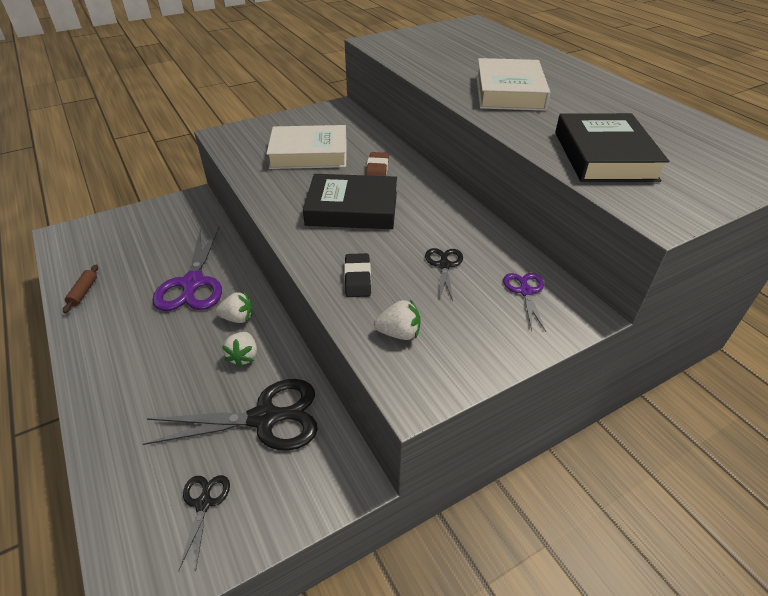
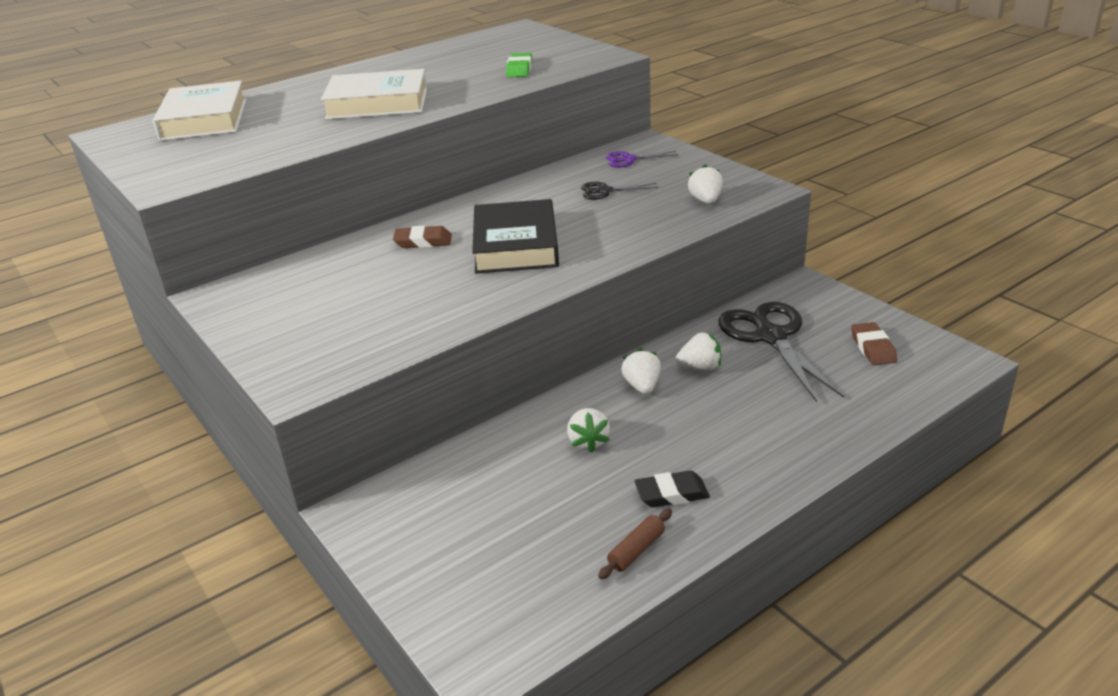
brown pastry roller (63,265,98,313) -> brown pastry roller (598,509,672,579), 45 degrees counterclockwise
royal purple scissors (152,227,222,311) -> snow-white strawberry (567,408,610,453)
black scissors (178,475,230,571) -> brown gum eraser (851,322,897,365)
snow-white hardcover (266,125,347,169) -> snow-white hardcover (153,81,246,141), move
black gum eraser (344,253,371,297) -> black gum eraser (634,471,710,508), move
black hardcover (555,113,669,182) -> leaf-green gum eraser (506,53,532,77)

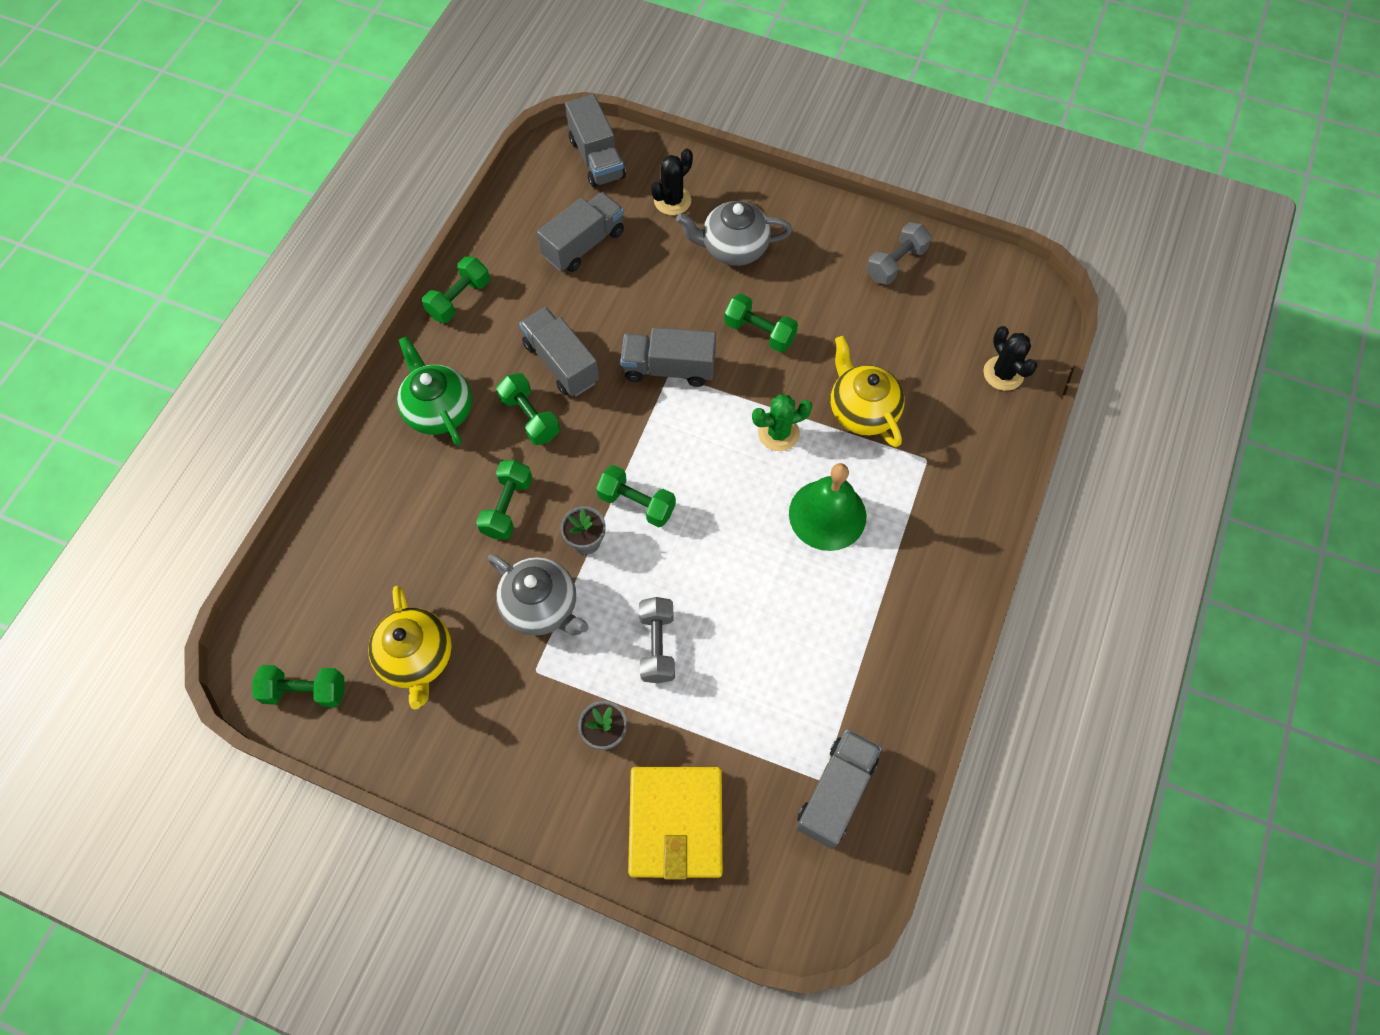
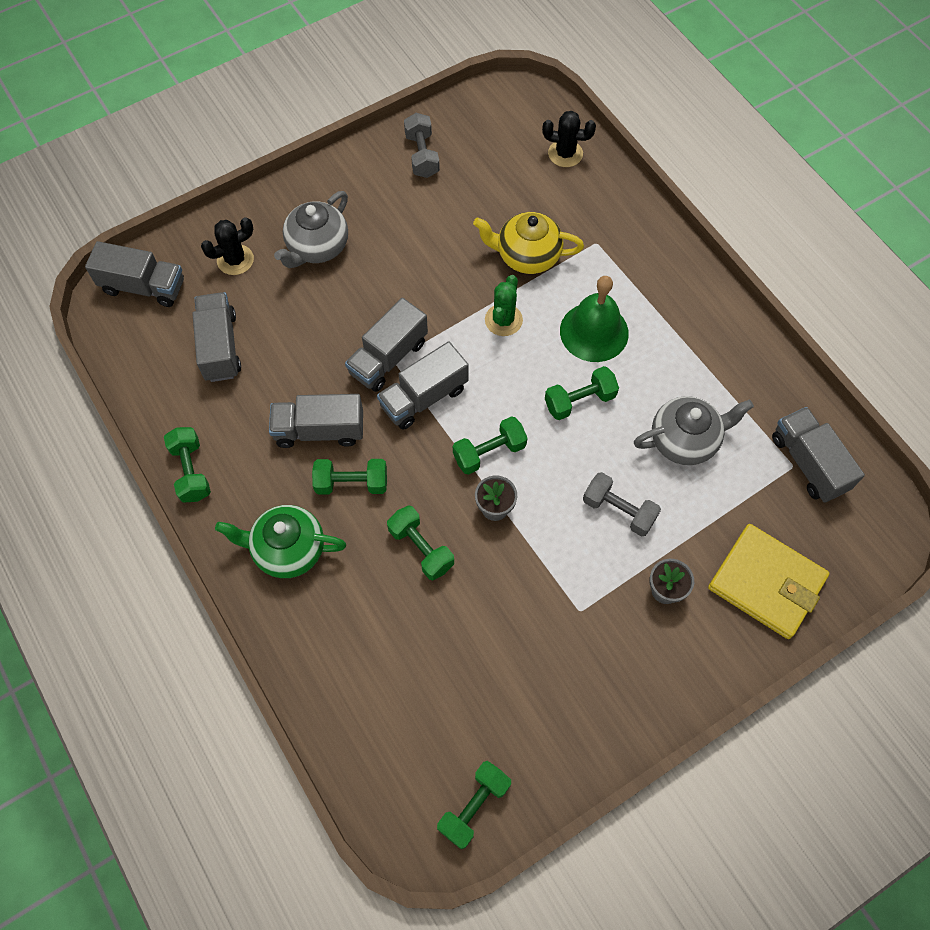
bright yellow china teapot (368,586,452,710) -> none
gray china teapot (487,554,589,636) -> gray china teapot (634,396,754,465), move
black saguaro cactus (651,148,693,215) -> black saguaro cactus (201,217,254,275), 75 degrees clockwise
leaf-green free weight (724,293,798,352) -> leaf-green free weight (545,366,619,420), move
none -> gray lorry (377,342,469,430)

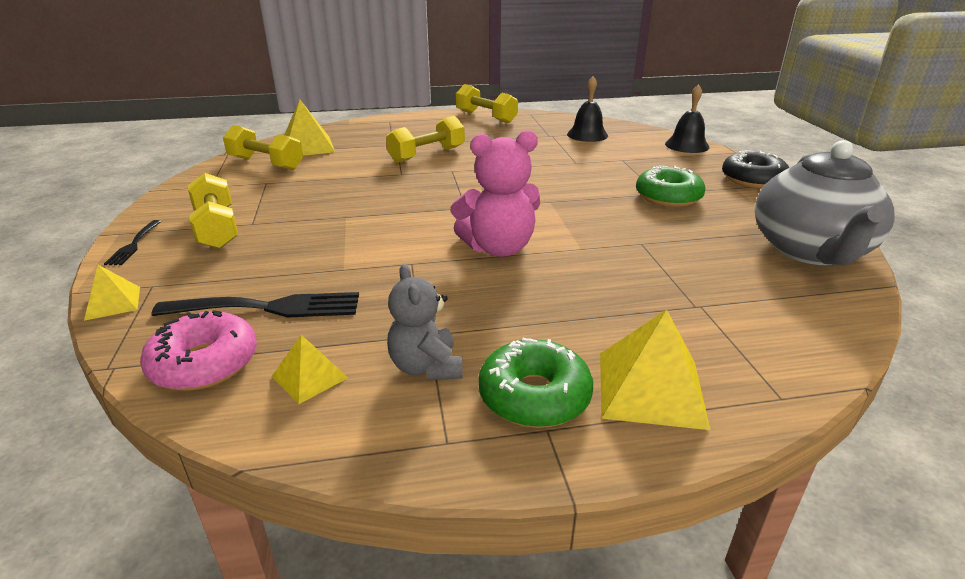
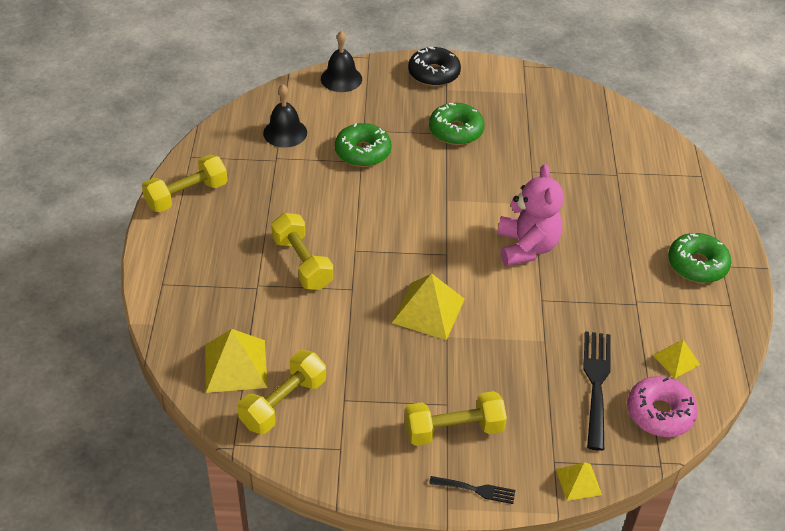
gray stuffed bear (387,264,463,380) -> none
bright yellow pyramid shape (600,310,710,430) -> bright yellow pyramid shape (392,273,465,340), move
gray china teapot (755,140,894,265) -> none
none -> leaf-green glazed donut (335,123,392,167)

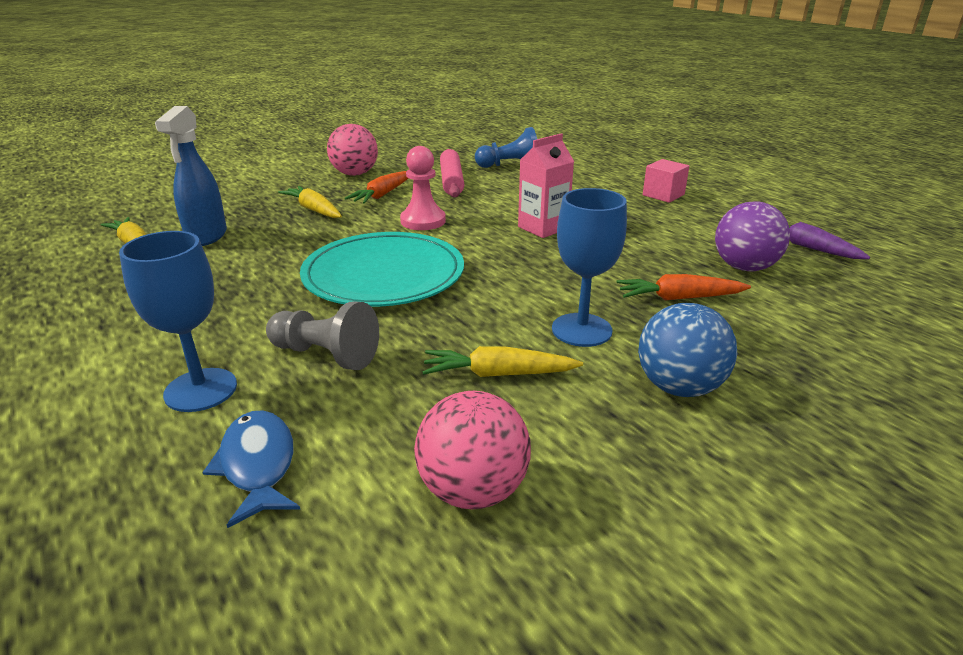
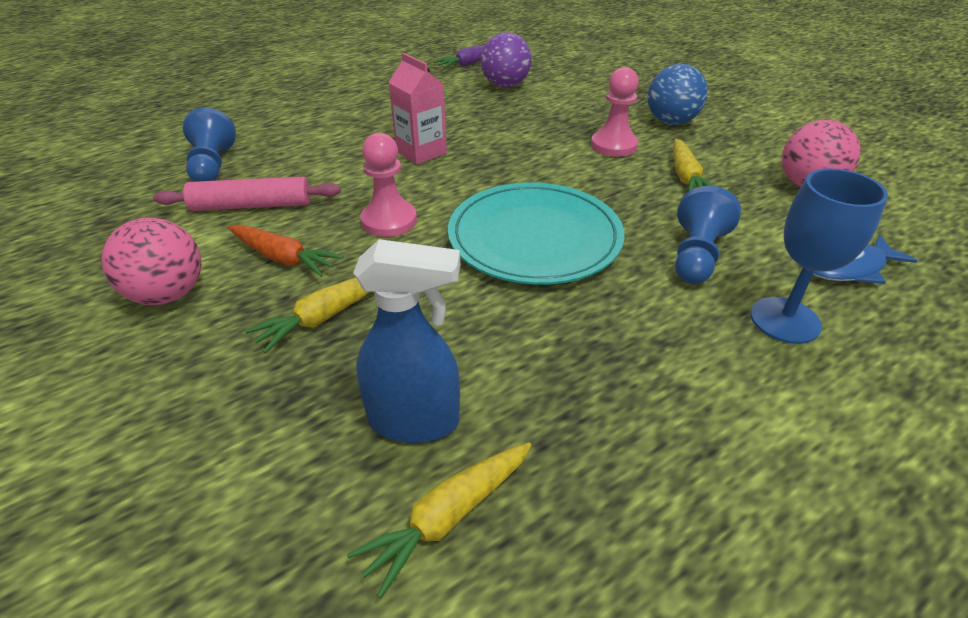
gray game pawn (266,302,379,370) -> cobalt game pawn (675,186,741,284)
cobalt wine glass (552,188,627,347) -> pink game pawn (591,67,639,157)
orange-coloured toy carrot (617,274,751,300) -> none
pink block (643,159,689,203) -> none

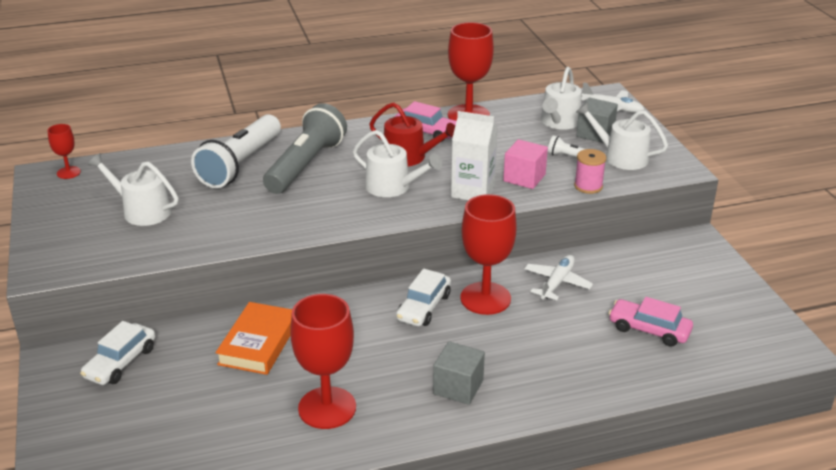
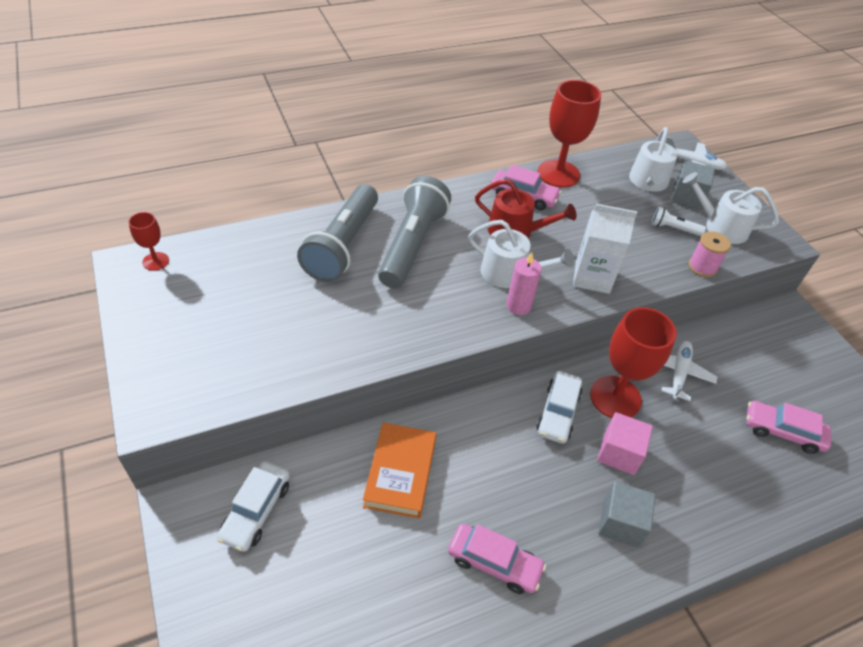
snow-white watering can (87,153,179,226) -> none
snow-white flashlight (191,114,281,188) -> gray flashlight (297,184,378,282)
crimson wine glass (290,294,356,429) -> pink car (448,524,546,594)
pink block (503,139,548,189) -> pink block (597,412,653,475), move
none -> pink candle (506,252,542,315)

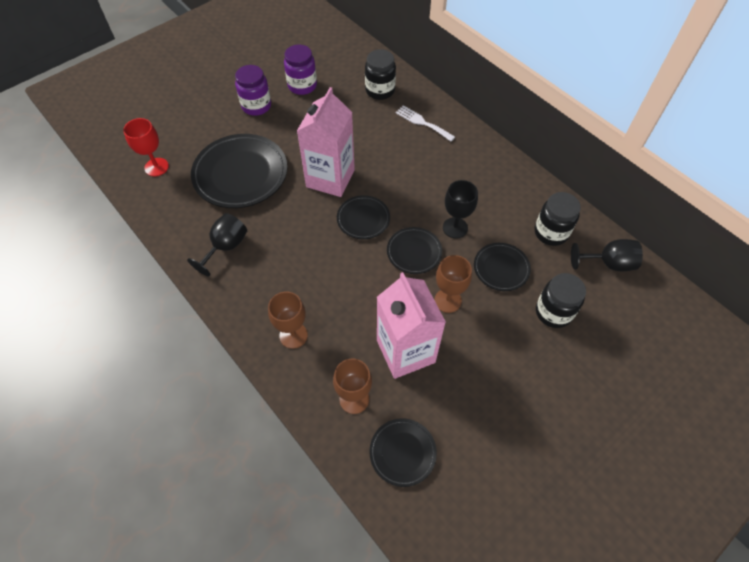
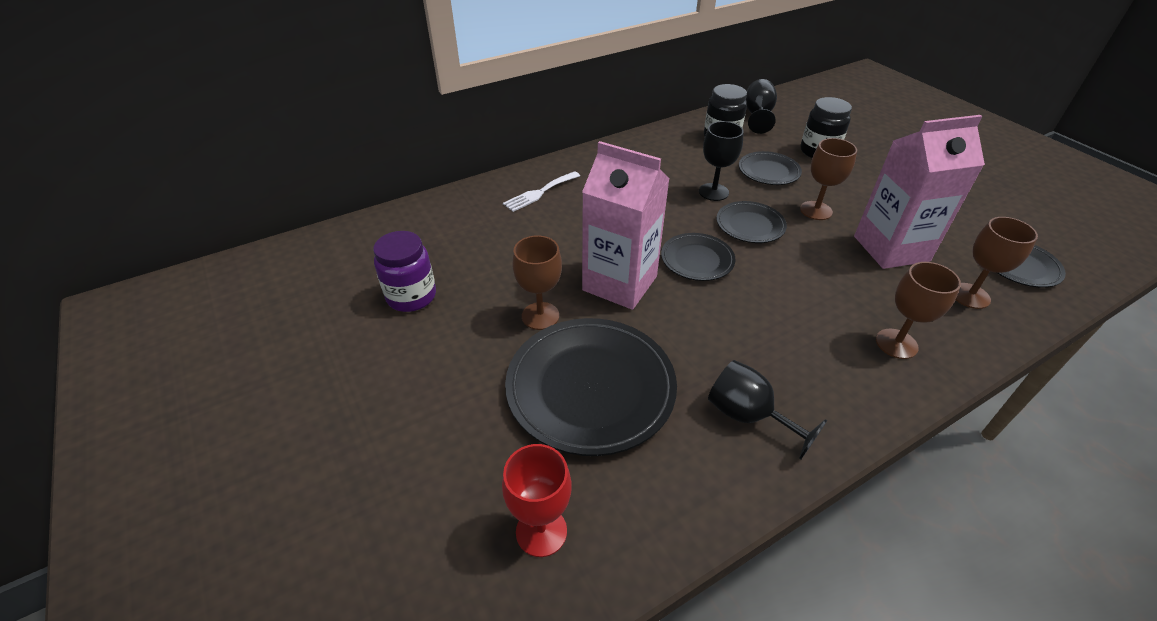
royal purple preserve jar (235,65,271,116) -> none
black preserve jar (365,49,396,100) -> none
none -> brown wine glass (512,235,562,330)

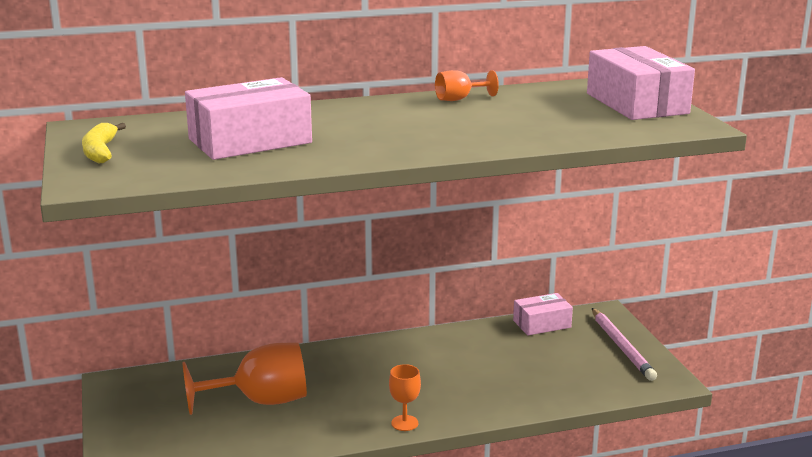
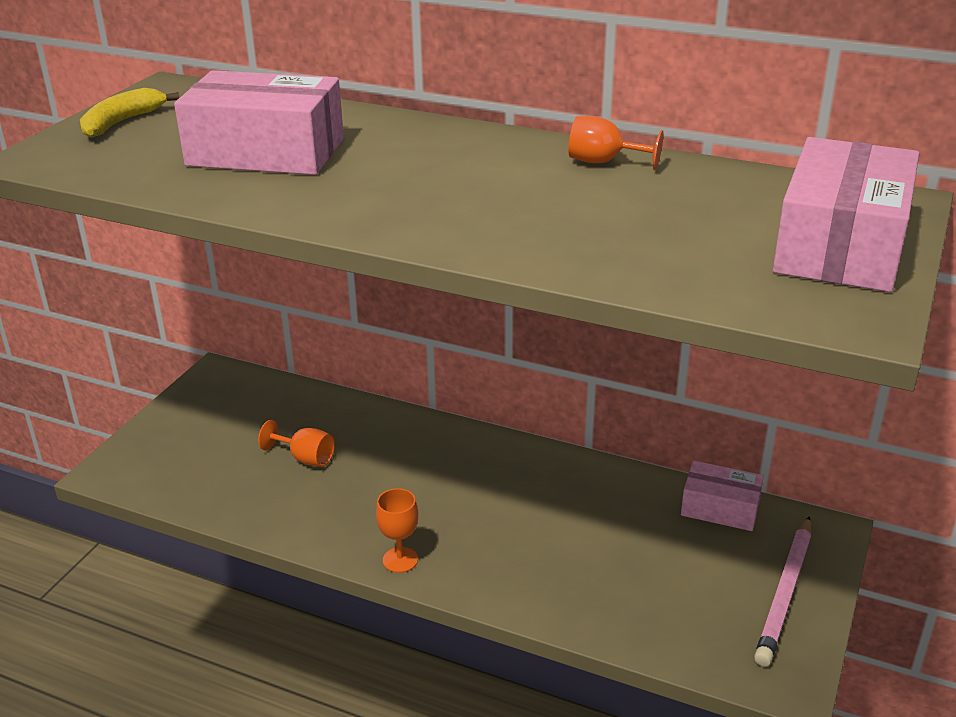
orange-coloured wine glass (182,342,307,415) -> orange-coloured wine glass (258,420,335,467), x0.51

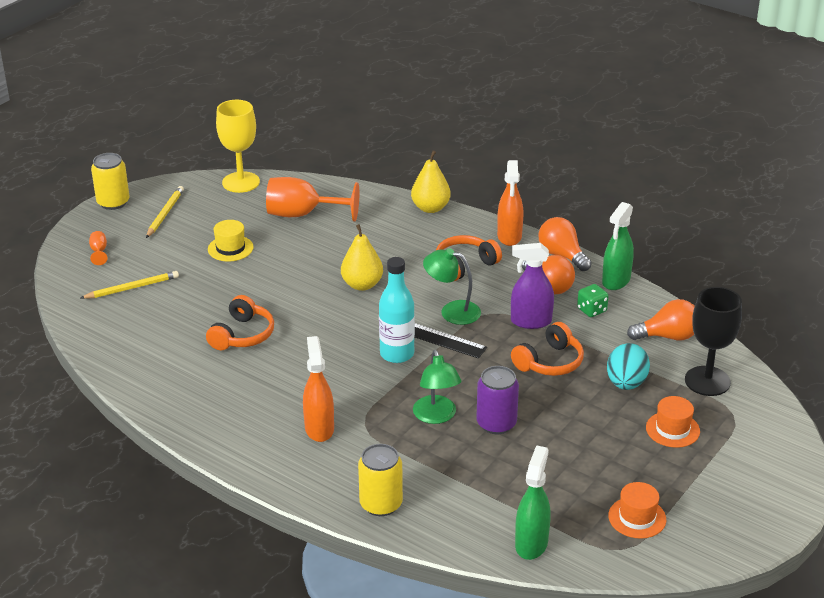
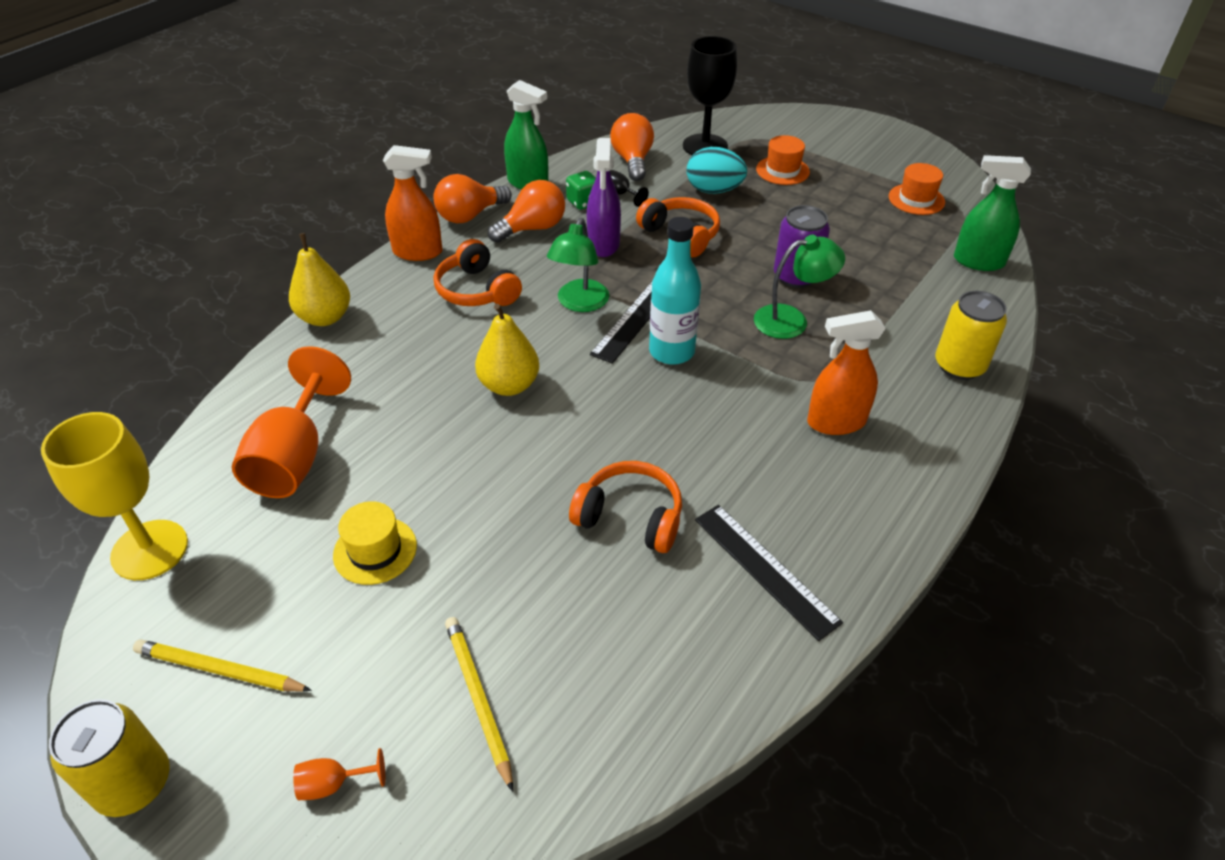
none -> black wine glass (610,170,649,207)
none -> black ruler (695,505,843,641)

